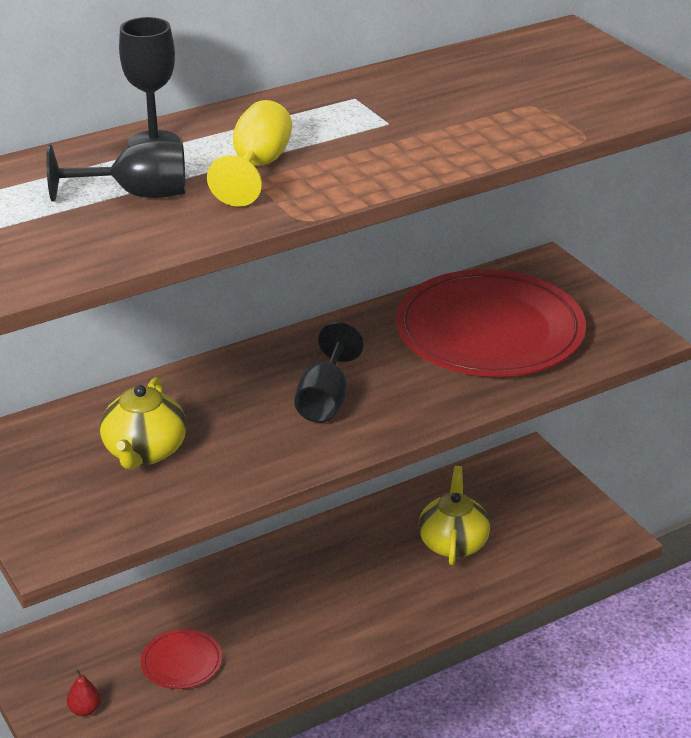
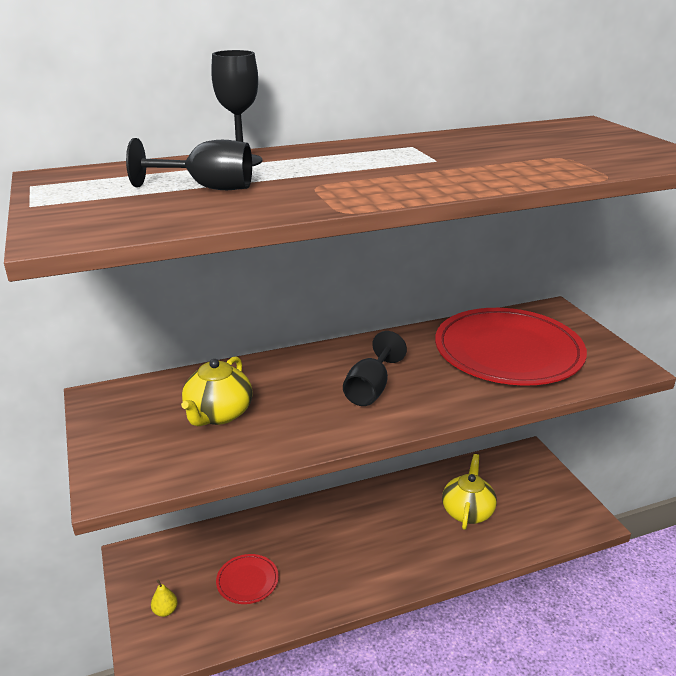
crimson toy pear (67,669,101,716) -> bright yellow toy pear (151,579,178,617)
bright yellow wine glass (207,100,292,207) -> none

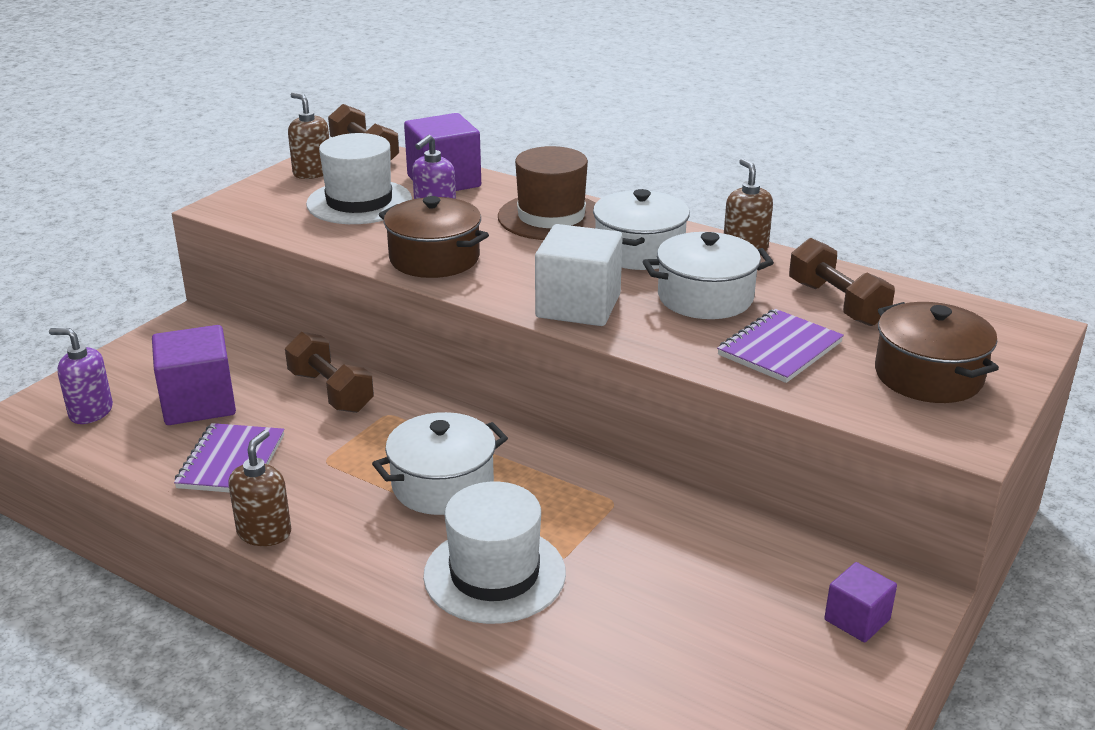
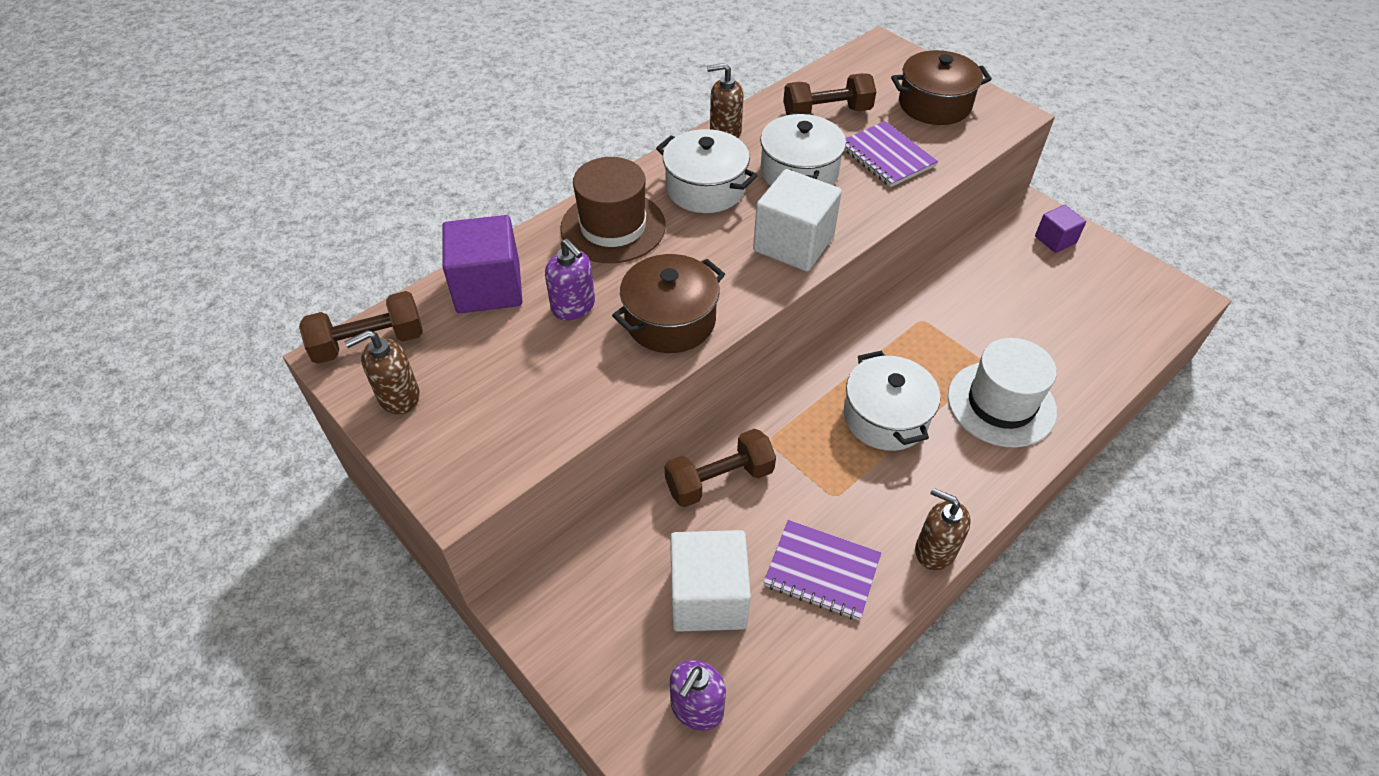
royal purple block (152,325,236,425) -> snow-white block (670,530,751,632)
snow-white top hat (306,133,412,224) -> none

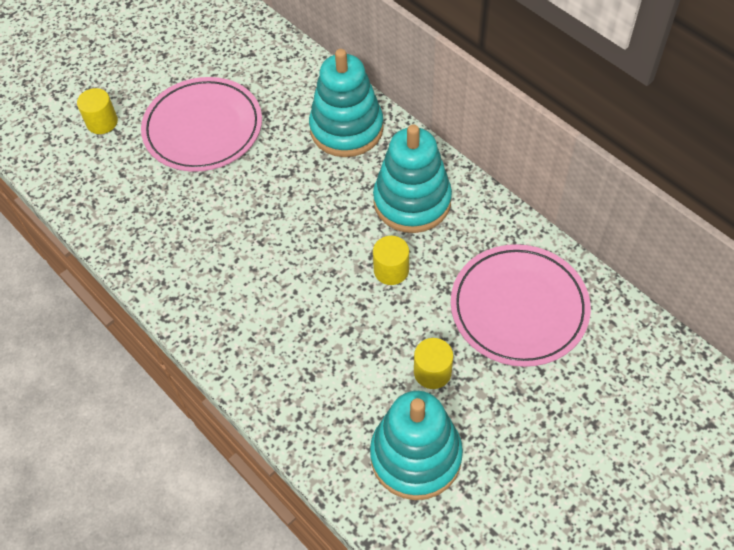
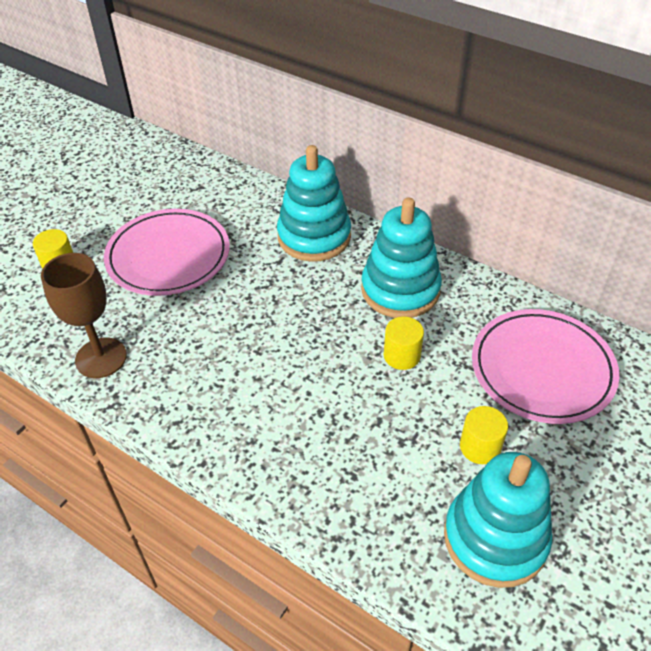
none -> brown wine glass (41,253,127,378)

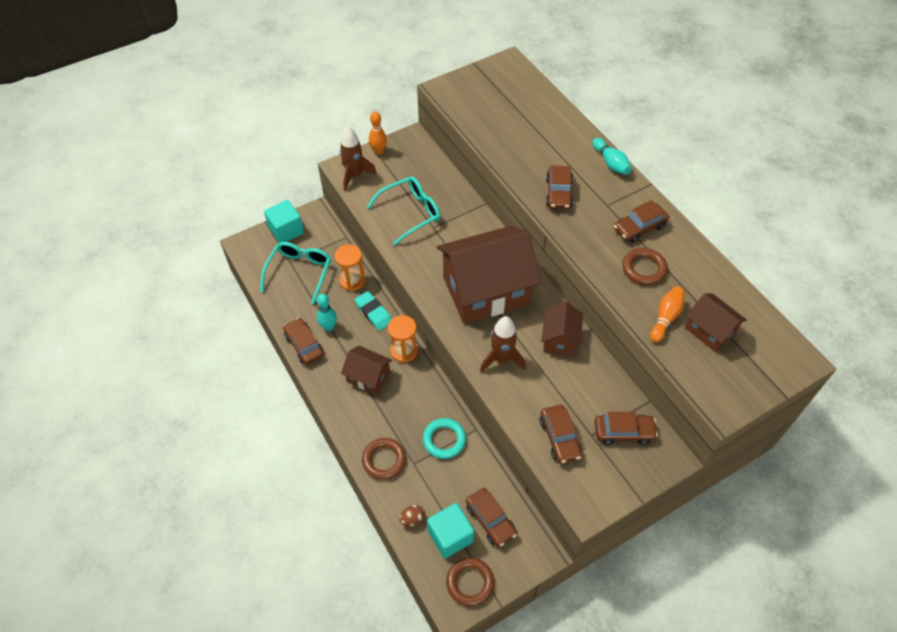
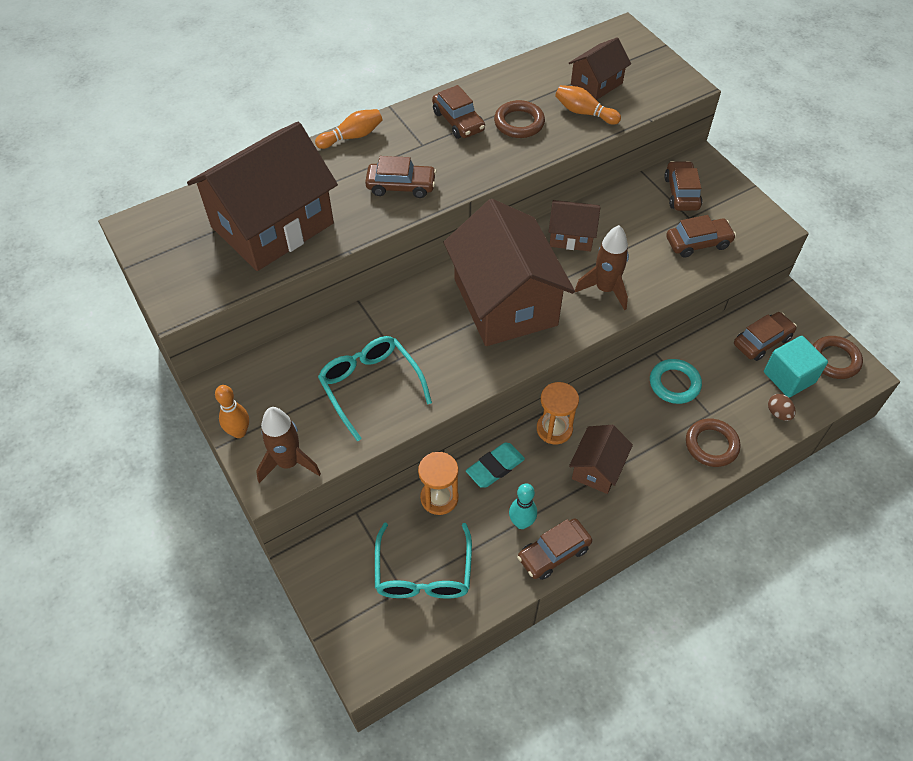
teal eyeglasses (260,242,331,305) -> teal eyeglasses (375,523,472,599), 105 degrees counterclockwise
teal block (264,200,304,243) -> none
teal tenpin (593,138,631,175) -> orange-coloured tenpin (315,109,382,149)
none -> brown house (187,122,338,271)

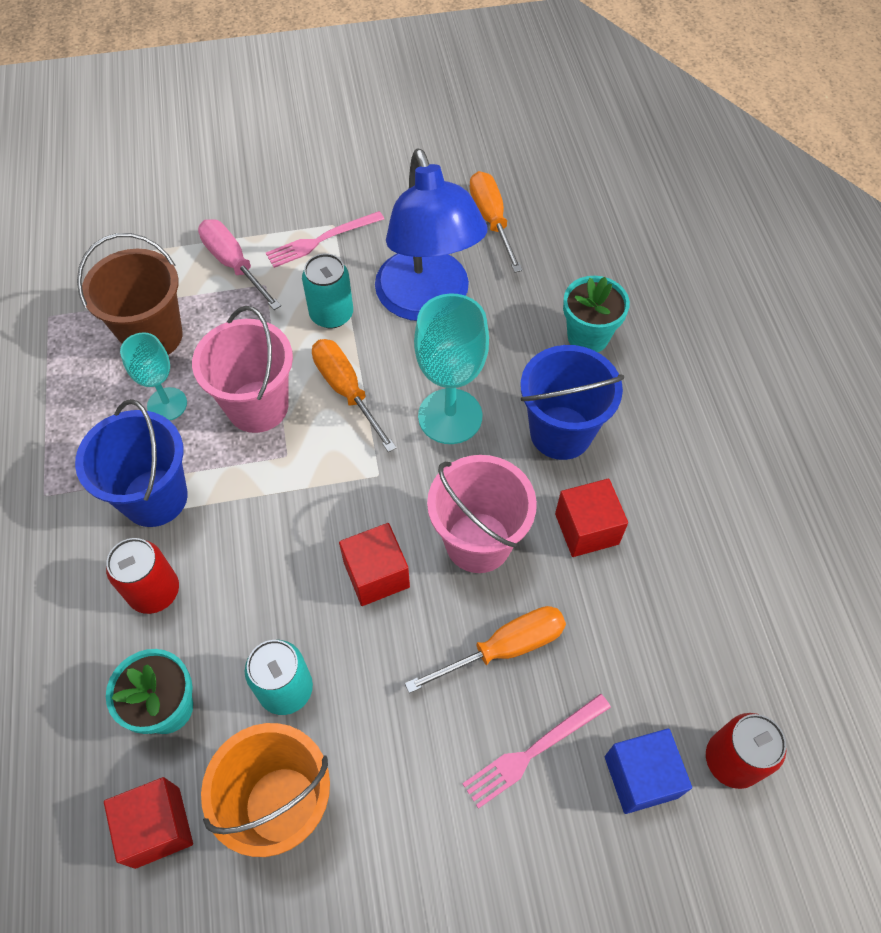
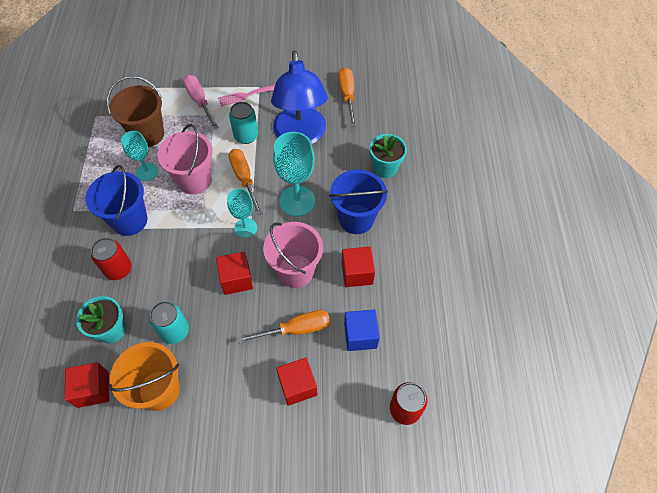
pink table fork (462,694,611,809) -> crimson block (276,357,317,406)
cobalt block (605,729,692,814) -> cobalt block (344,309,380,351), move
none -> teal wine glass (227,188,257,238)

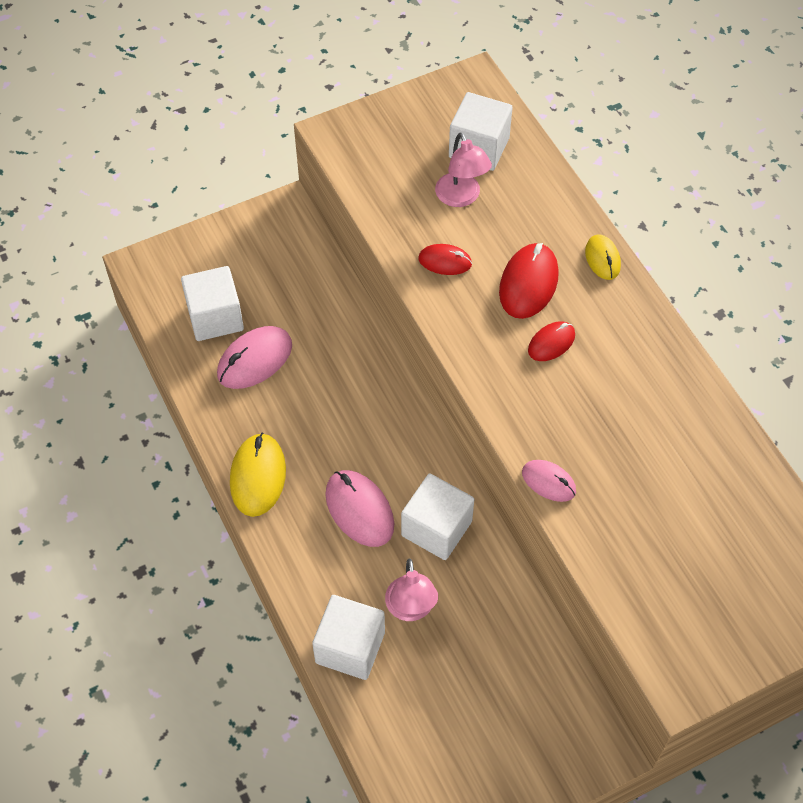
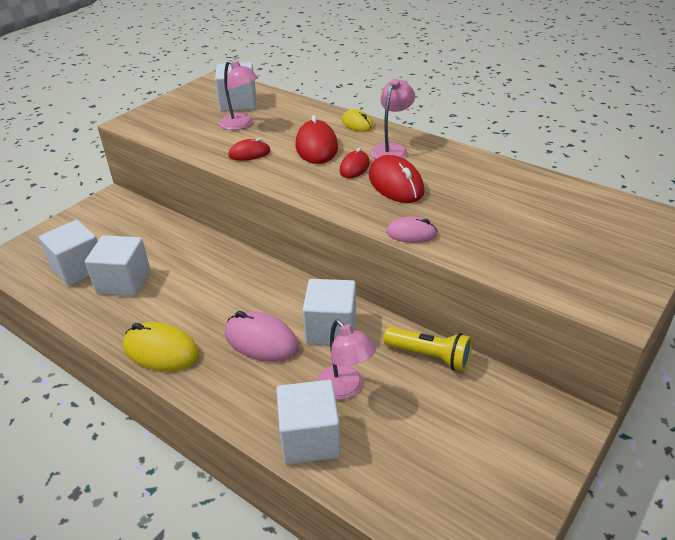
pink PC mouse (217,326,292,389) -> snow-white block (85,235,150,296)
bright yellow PC mouse (230,433,286,517) -> bright yellow PC mouse (123,322,199,372), 45 degrees counterclockwise
none -> crimson PC mouse (369,155,424,203)
none -> pink reading lamp (371,79,415,159)
none -> bright yellow flashlight (384,327,472,371)

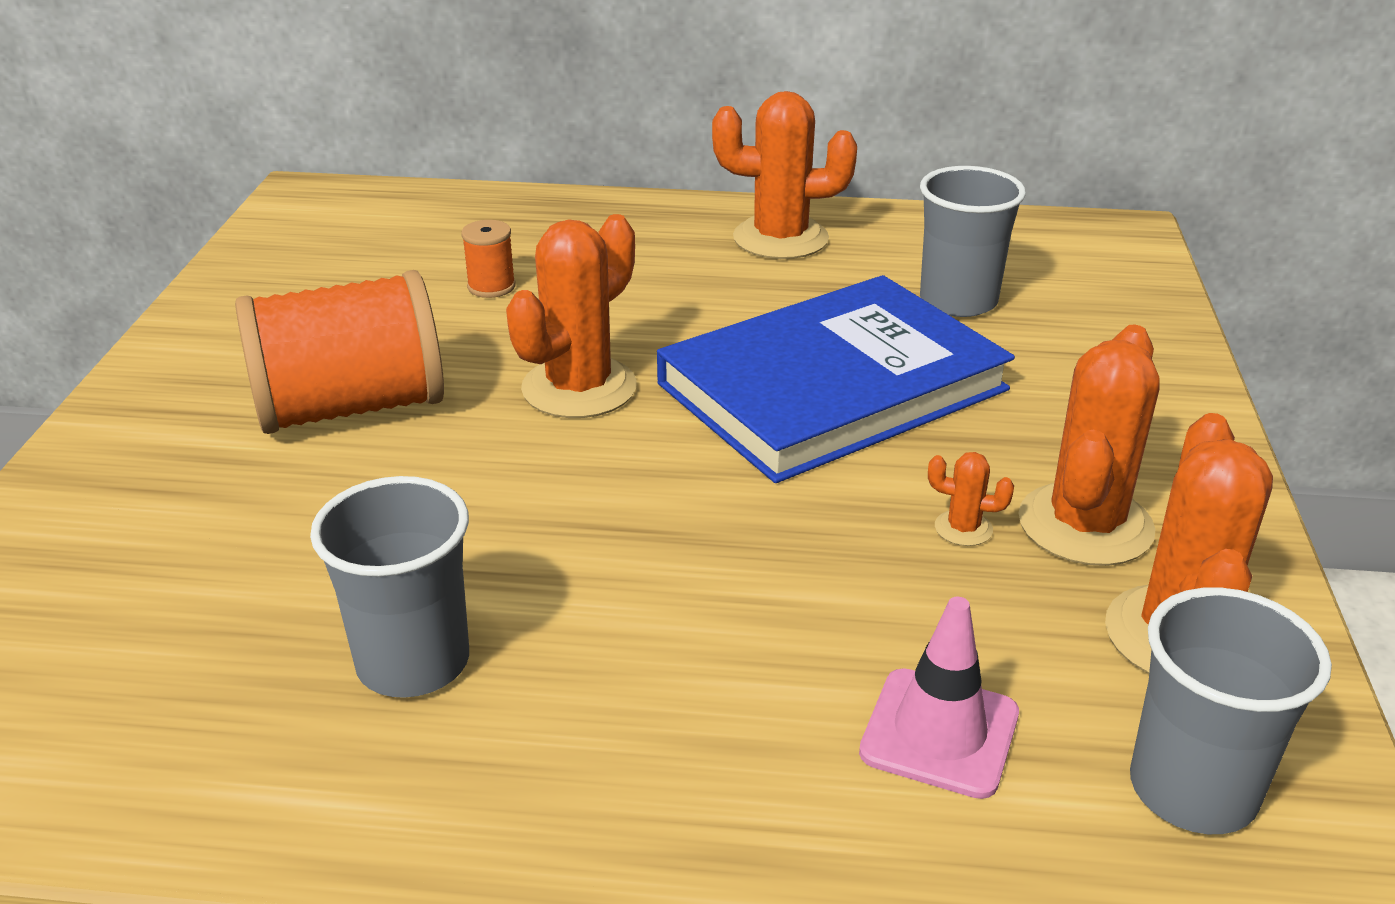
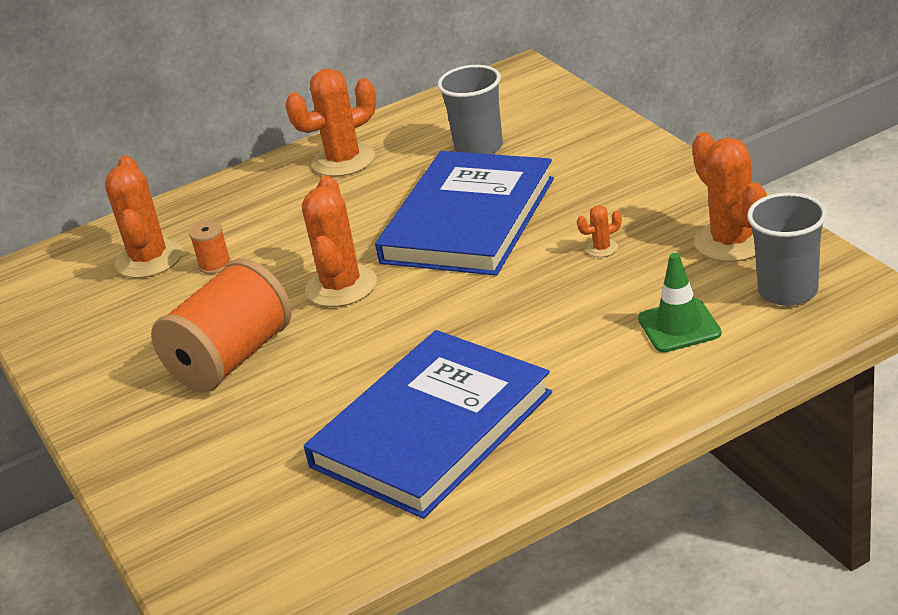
gray cup (310,476,469,698) -> cobalt hardcover (304,330,552,519)
pink traffic cone (859,597,1019,799) -> leaf-green traffic cone (638,253,721,352)
orange-coloured saguaro cactus (1019,325,1160,566) -> orange-coloured saguaro cactus (105,156,183,278), move

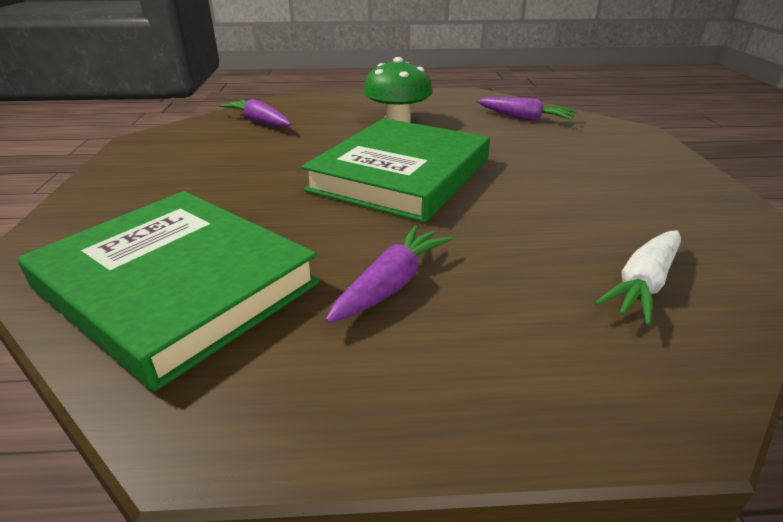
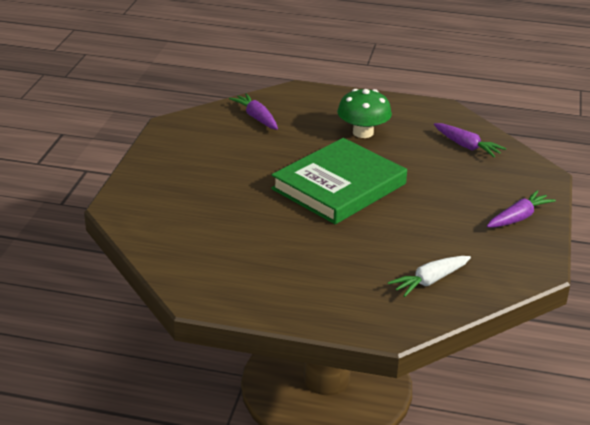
leaf-green hardcover (18,191,319,391) -> none
royal purple toy carrot (325,225,453,323) -> royal purple toy carrot (487,190,556,227), move

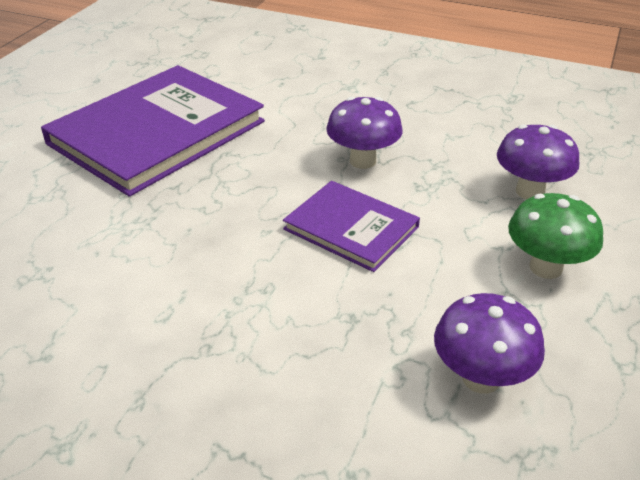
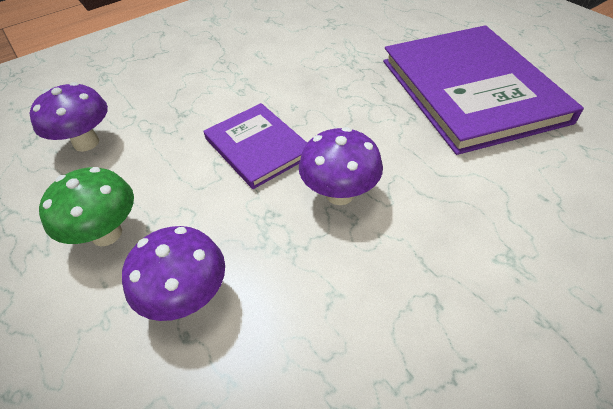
royal purple hardcover (283,181,420,272) -> royal purple hardcover (204,103,307,189), 75 degrees clockwise

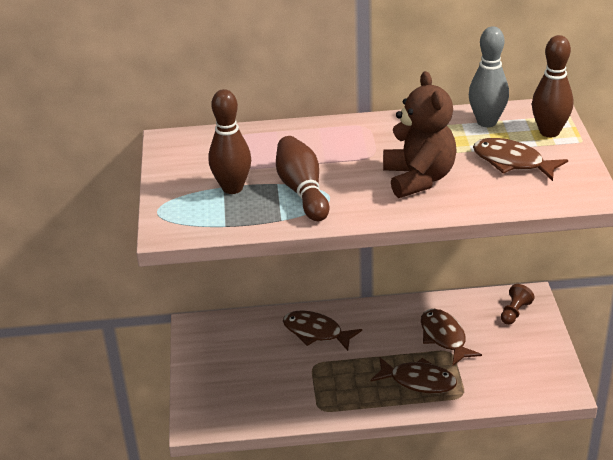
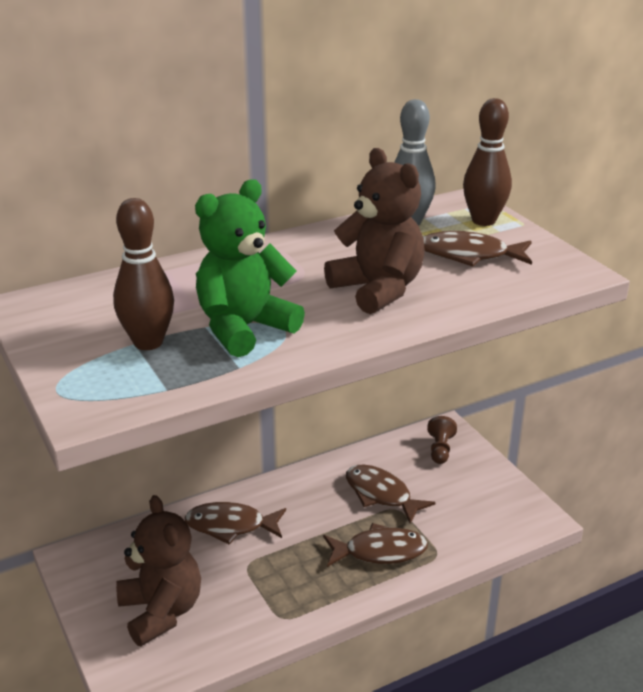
brown tenpin (276,136,329,221) -> leaf-green stuffed bear (195,179,305,357)
none -> brown stuffed bear (116,495,201,646)

